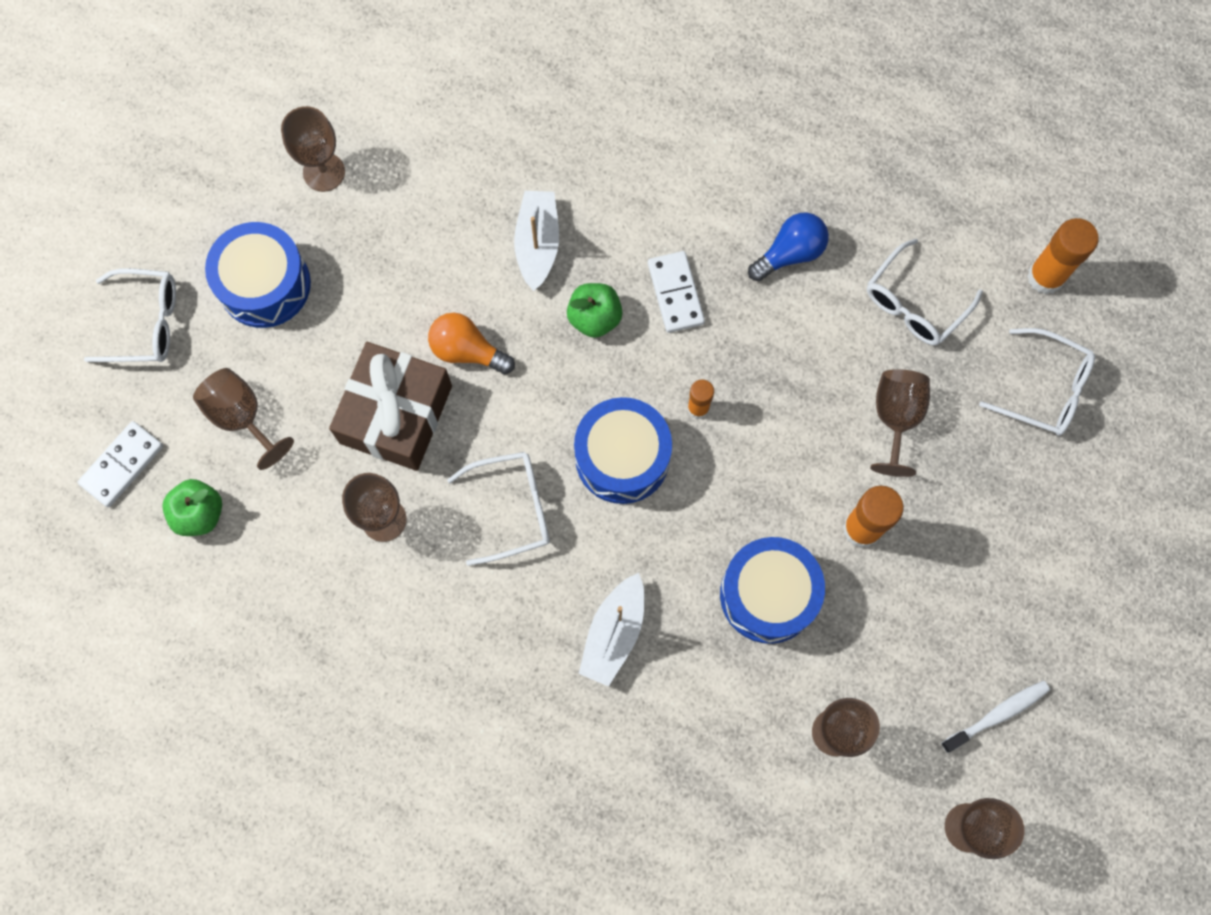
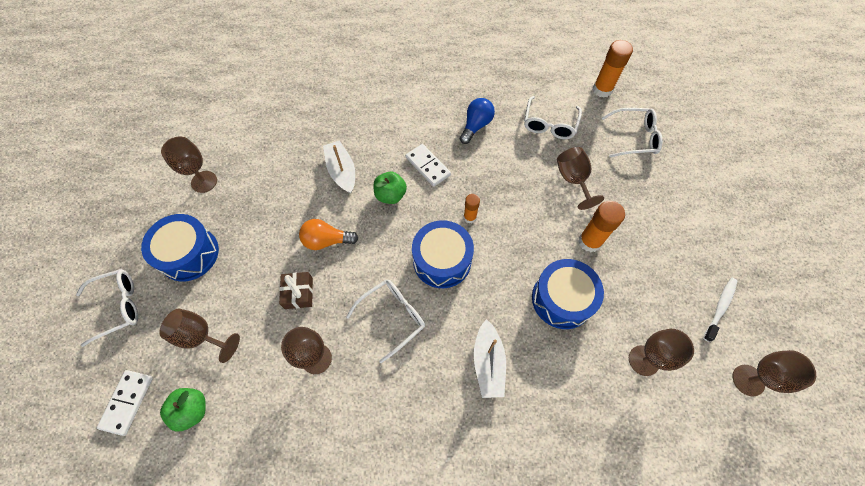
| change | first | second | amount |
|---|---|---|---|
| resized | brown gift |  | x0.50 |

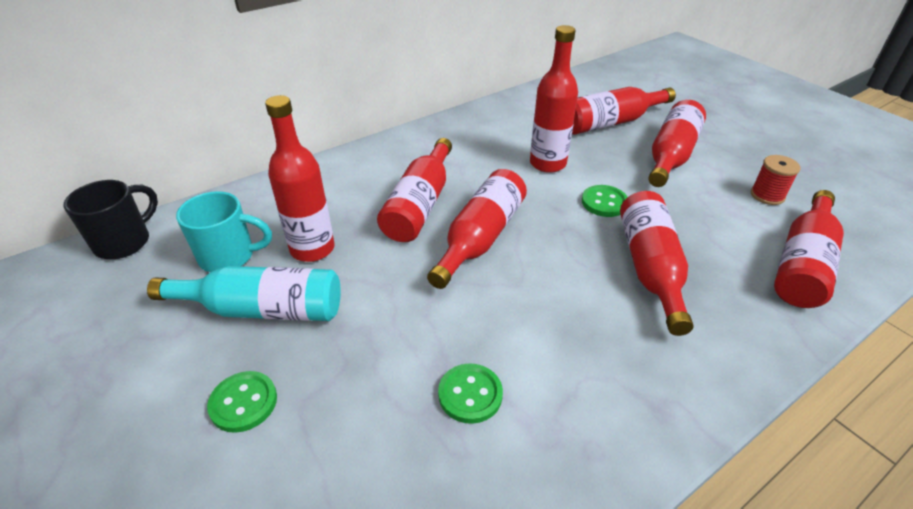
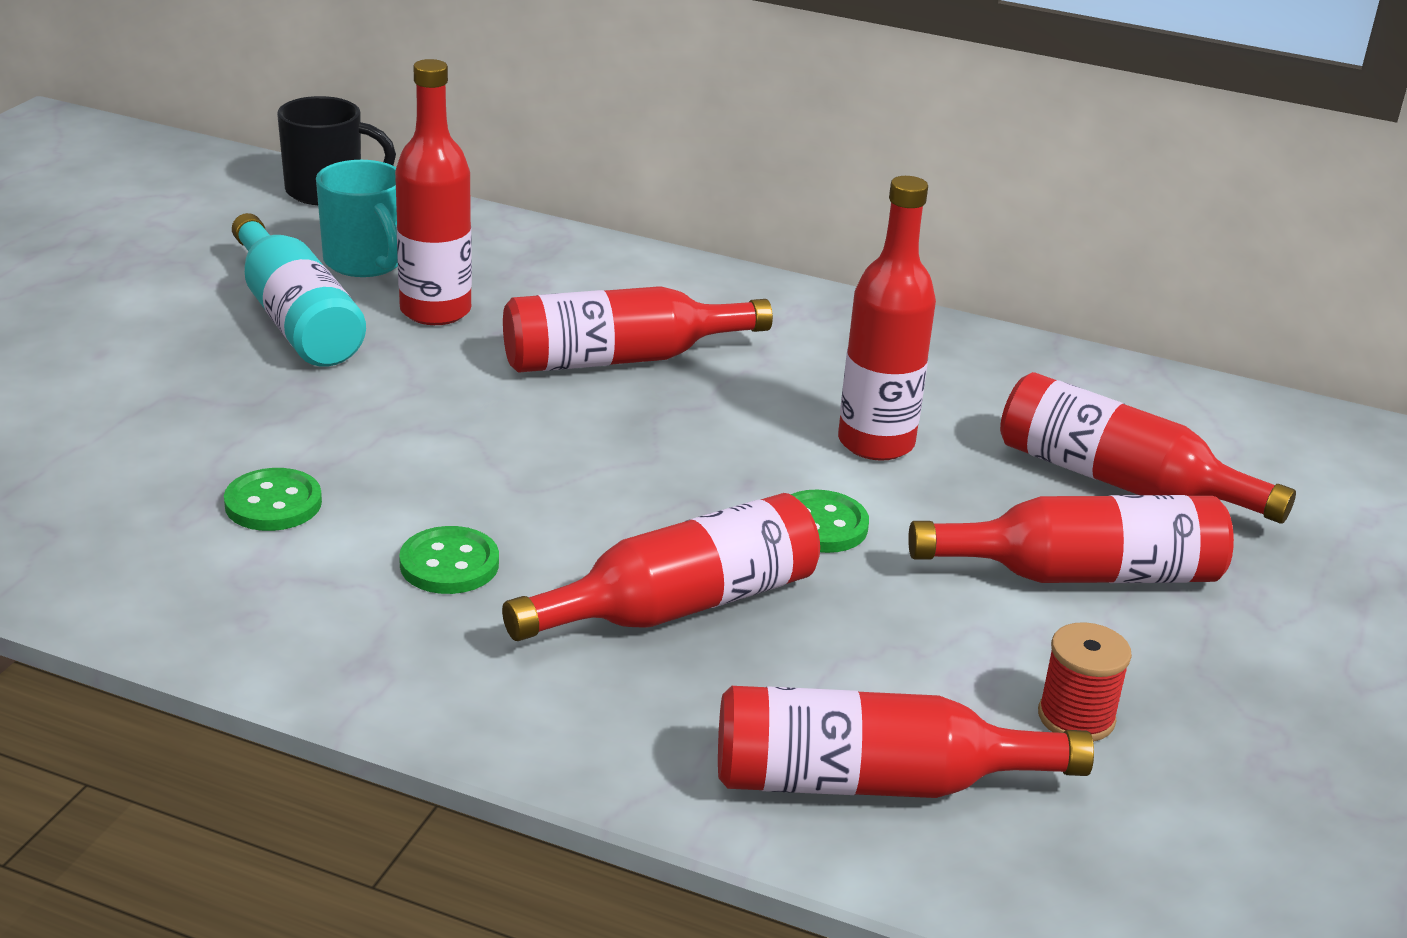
| change | first | second | amount |
|---|---|---|---|
| moved | green button (1st from left in the first image) | green button (2nd from left) |  |
| removed | red bottle (3rd from left) |  |  |

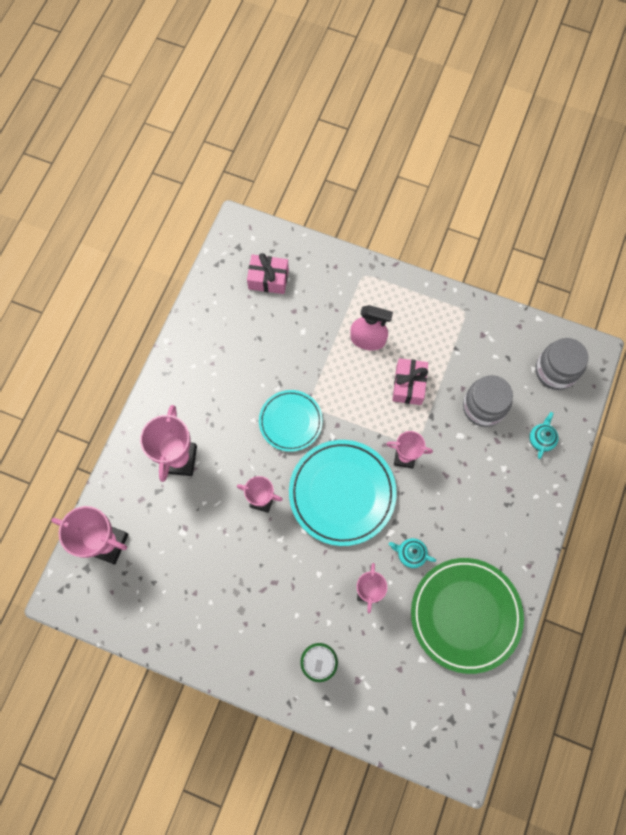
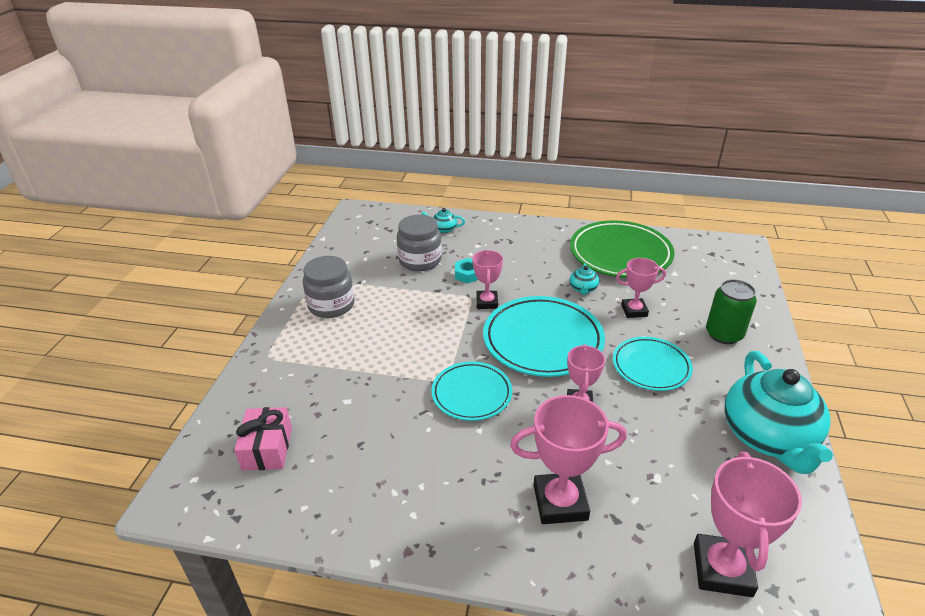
| change | first | second | amount |
|---|---|---|---|
| moved | grey jar (2nd from left in the first image) | grey jar (1st from left) |  |
| added |  | turquoise nut |  |
| added |  | turquoise plate (3rd from left) |  |
| added |  | turquoise teapot (3rd from left) |  |
| removed | pink spray bottle |  |  |
| removed | pink gift (2nd from left) |  |  |

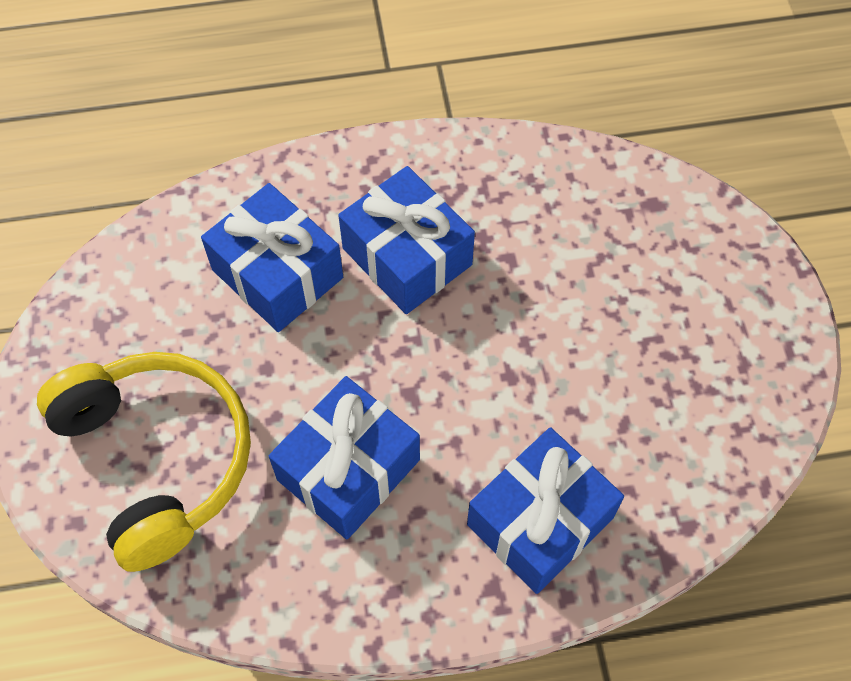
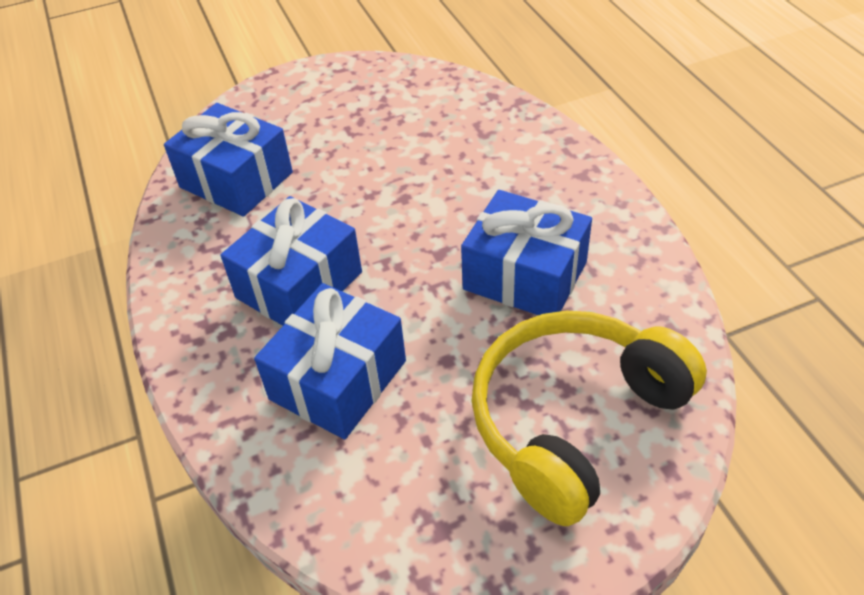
| change | first | second | amount |
|---|---|---|---|
| moved | blue gift (4th from left in the first image) | blue gift (1st from left) |  |

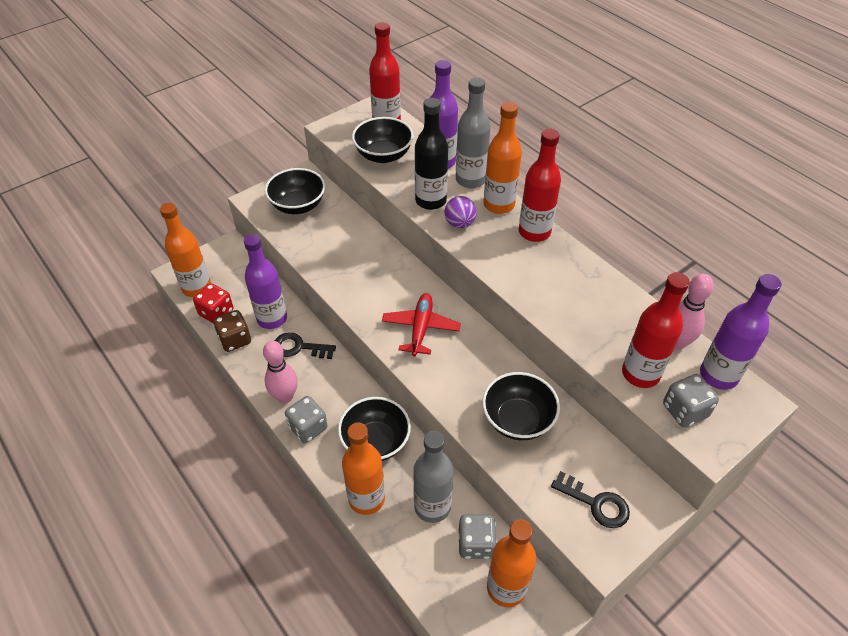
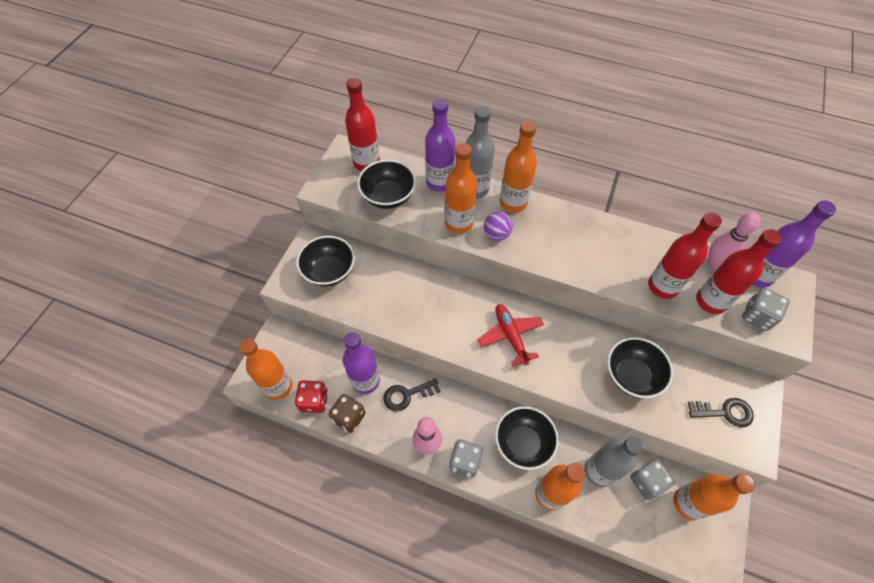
| change | first | second | amount |
|---|---|---|---|
| recoloured | black bottle | orange bottle (2nd from left) |  |
| moved | red bottle (2nd from left) |  |  |

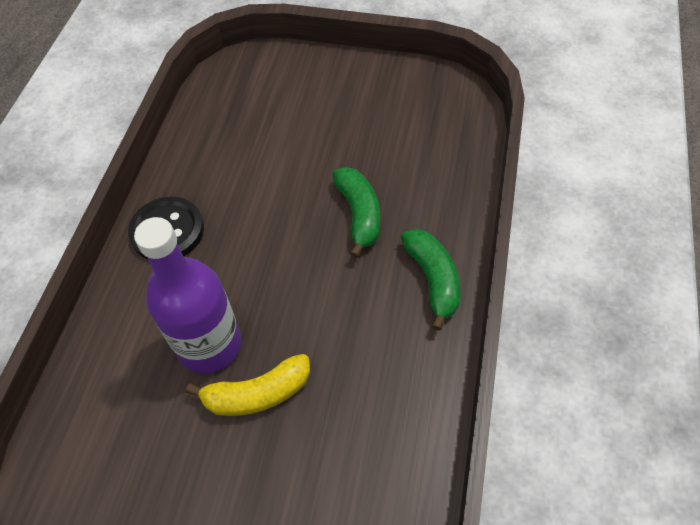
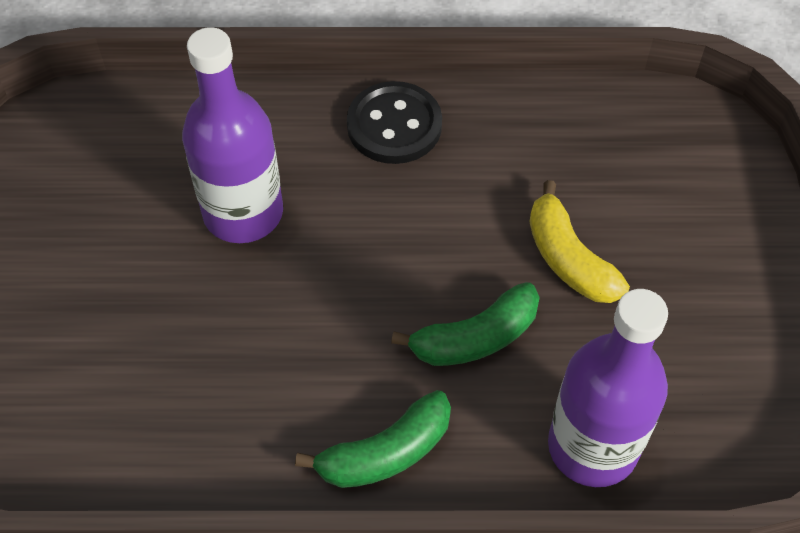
| change | first | second | amount |
|---|---|---|---|
| moved | yellow banana |  |  |
| added |  | purple bottle (2nd from left) |  |

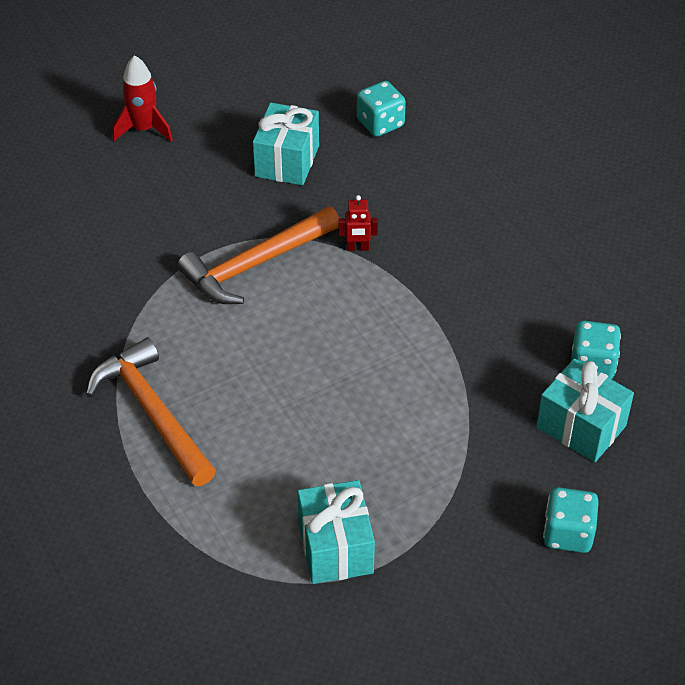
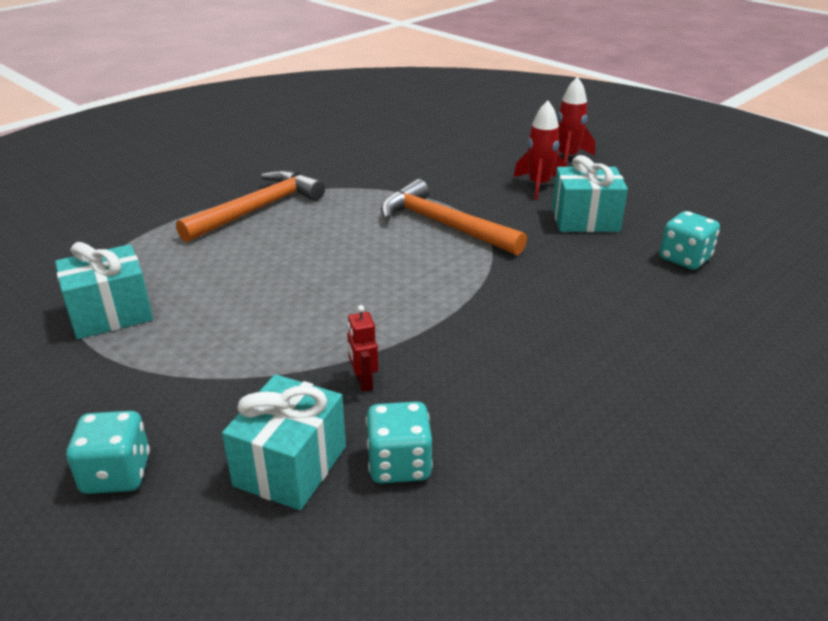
| change | first | second | amount |
|---|---|---|---|
| moved | red robot |  |  |
| added |  | red rocket (1st from left) |  |

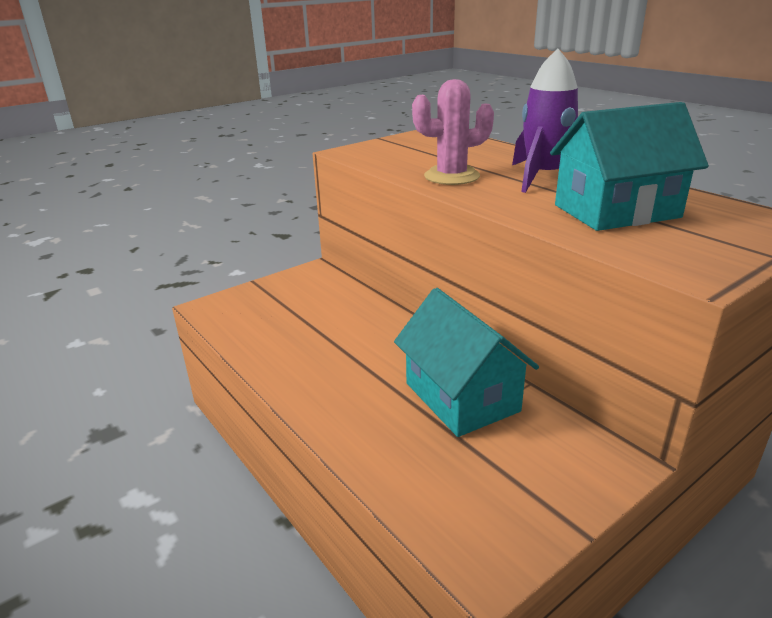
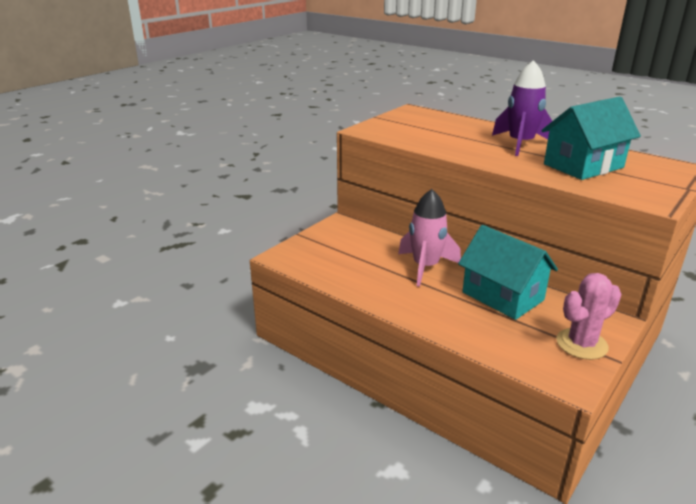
| change | first | second | amount |
|---|---|---|---|
| added |  | pink rocket |  |
| moved | pink cactus |  |  |

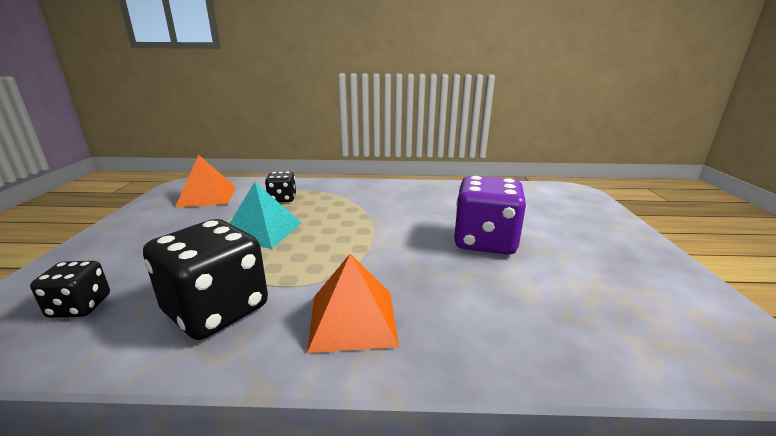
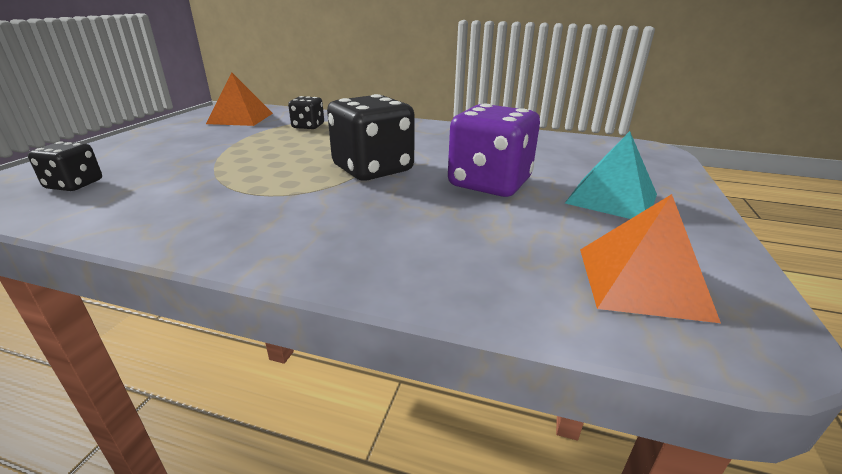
| change | first | second | amount |
|---|---|---|---|
| moved | black dice (2nd from left in the first image) | black dice (3rd from left) |  |
| moved | turquoise pyramid |  |  |
| moved | orange pyramid (2nd from left) |  |  |

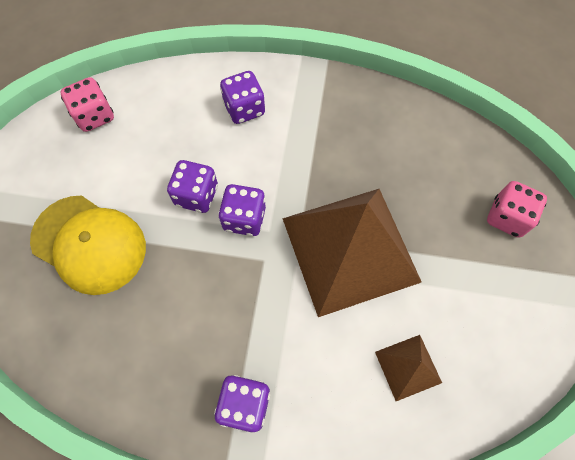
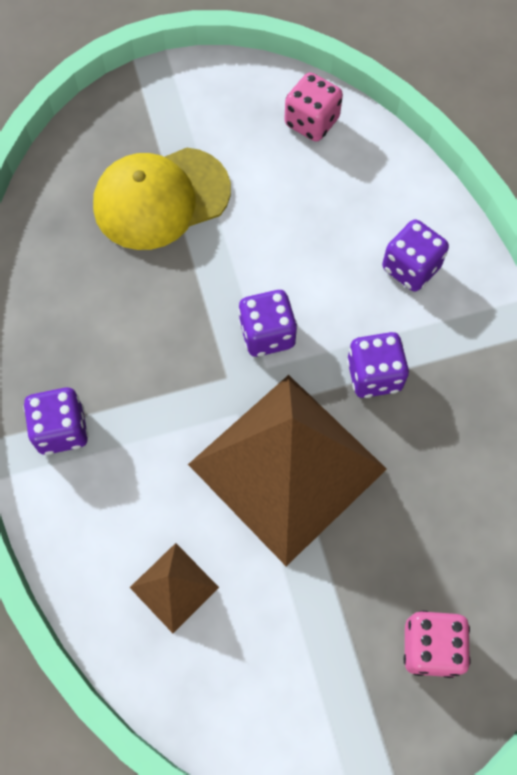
| change | first | second | amount |
|---|---|---|---|
| turned | yellow cap |  | 60 degrees clockwise |
| moved | purple dice (1st from left in the first image) | purple dice (3rd from left) |  |

